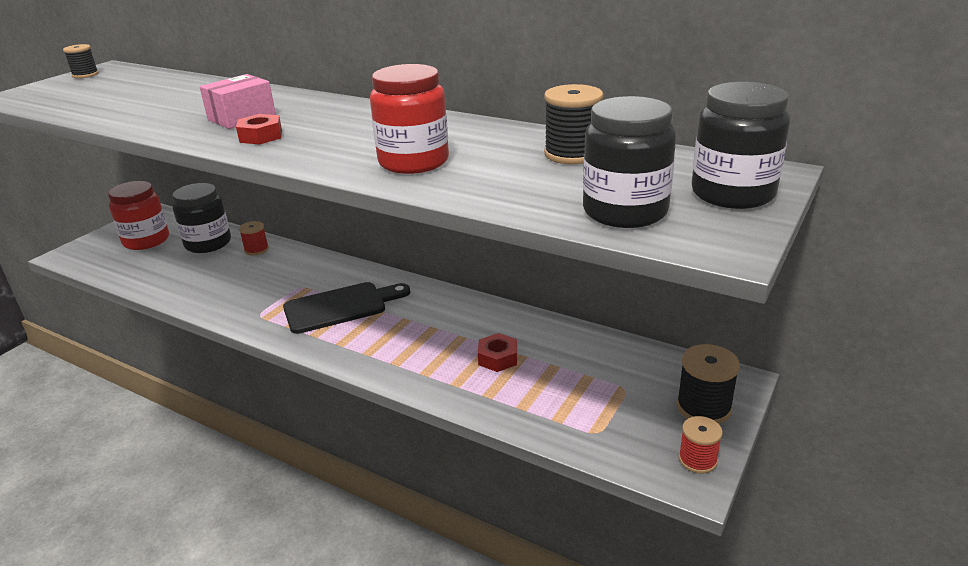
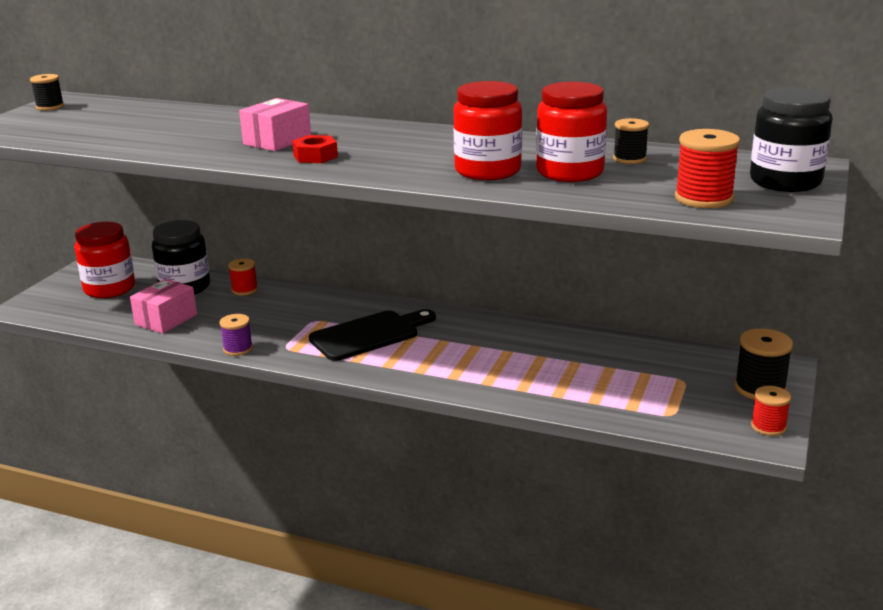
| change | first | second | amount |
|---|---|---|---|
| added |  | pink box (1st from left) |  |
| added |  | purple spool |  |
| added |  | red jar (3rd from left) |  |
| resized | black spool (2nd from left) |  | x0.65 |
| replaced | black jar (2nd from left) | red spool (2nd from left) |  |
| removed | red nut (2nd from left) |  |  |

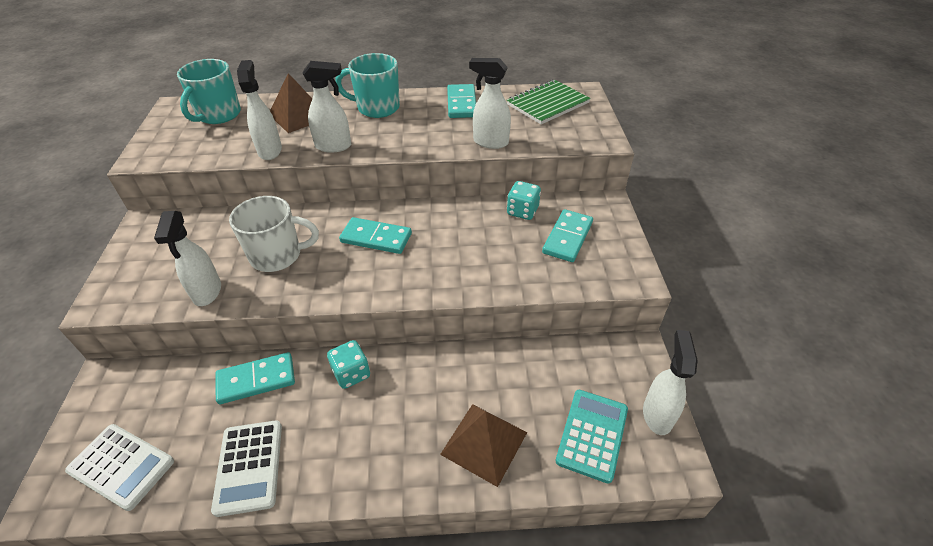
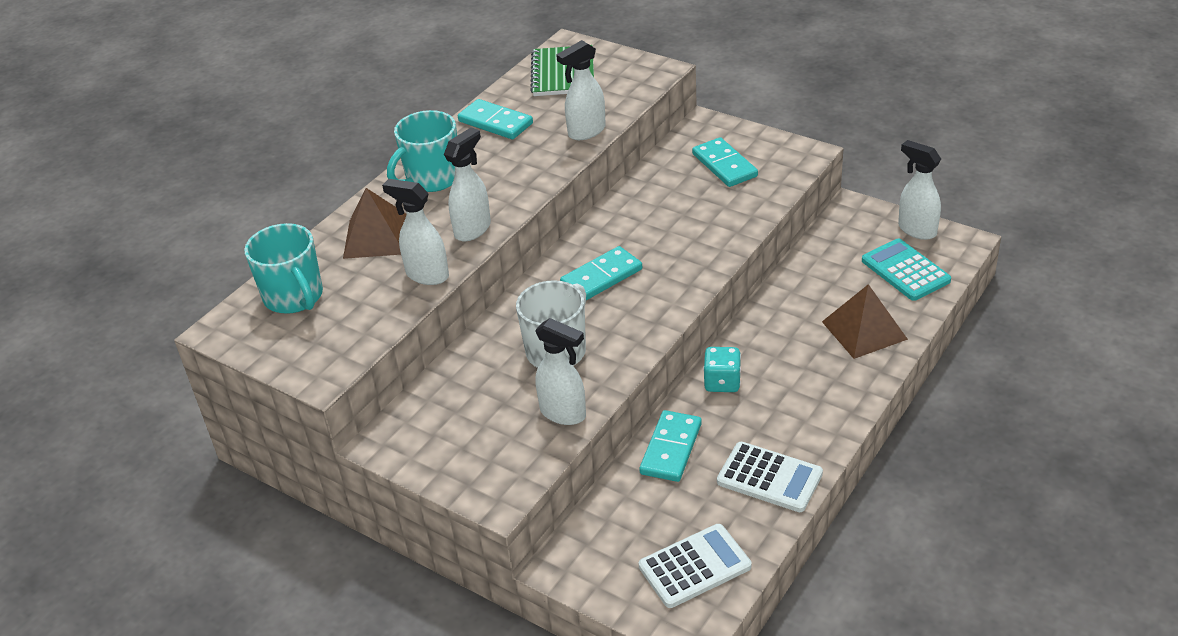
| change | first | second | amount |
|---|---|---|---|
| removed | turquoise dice (2nd from left) |  |  |

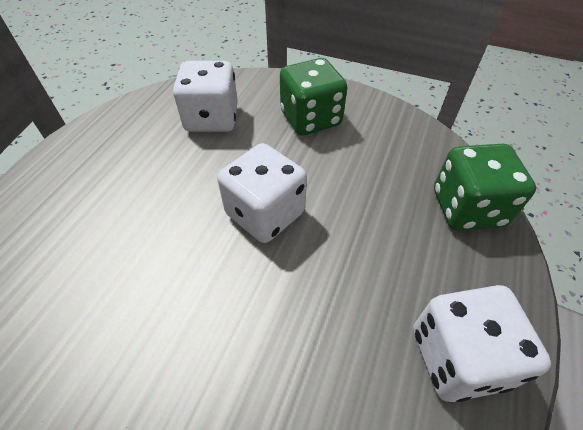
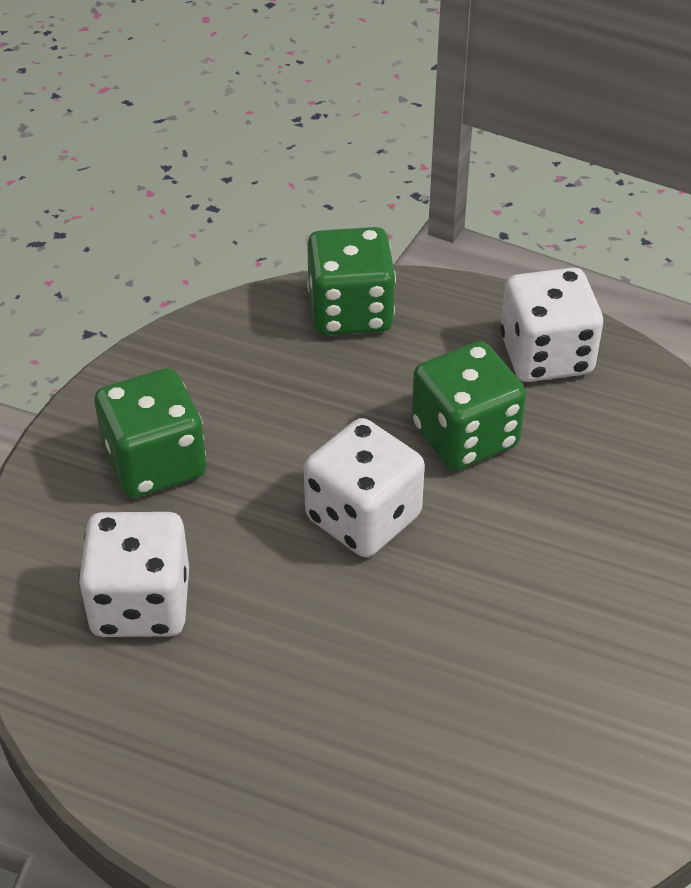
| change | first | second | amount |
|---|---|---|---|
| added |  | green dice (3rd from left) |  |

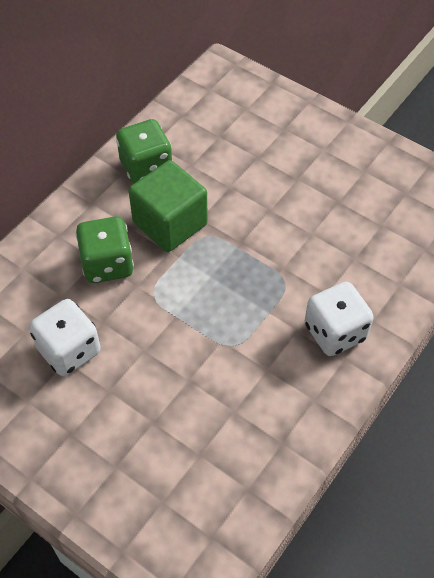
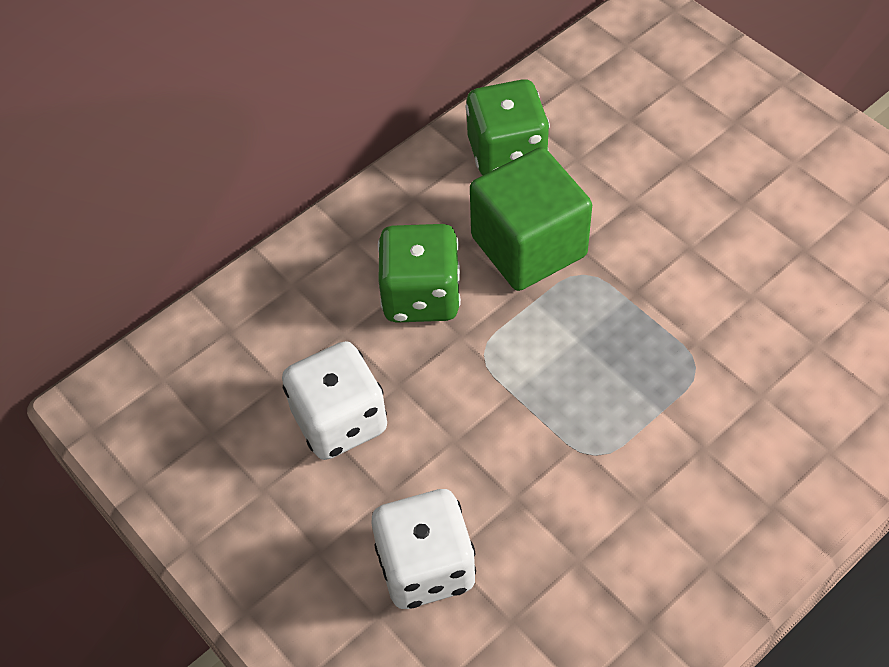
| change | first | second | amount |
|---|---|---|---|
| moved | white dice (2nd from left) |  |  |

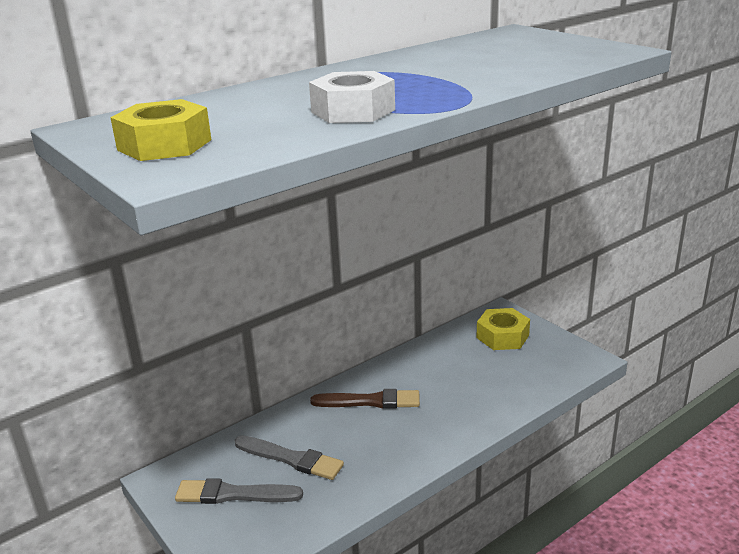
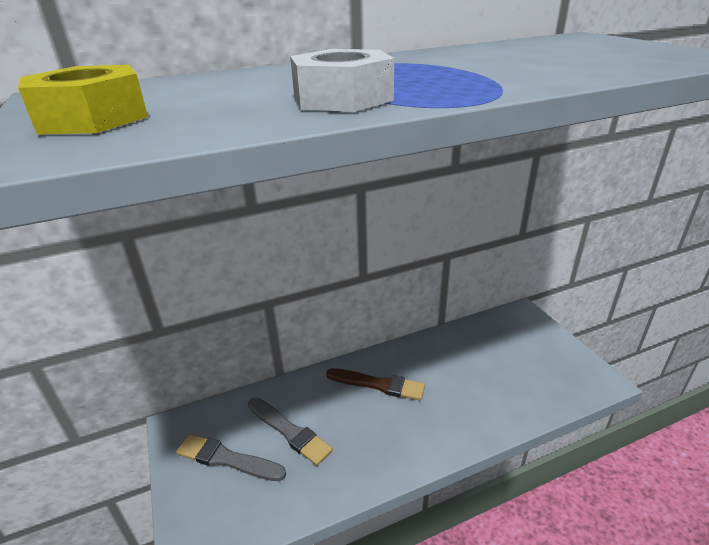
| change | first | second | amount |
|---|---|---|---|
| removed | yellow nut (2nd from left) |  |  |

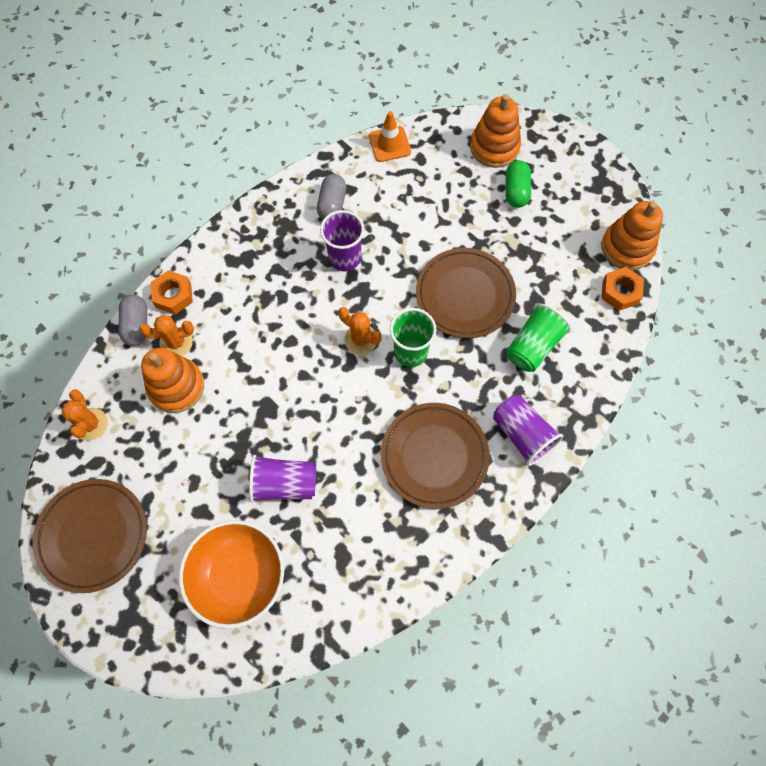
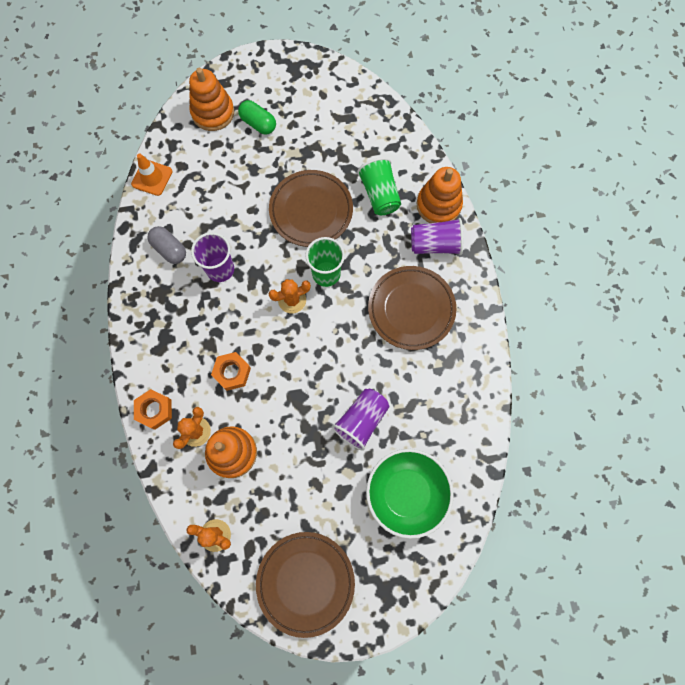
| change | first | second | amount |
|---|---|---|---|
| moved | orange nut (2nd from left) |  |  |
| recoloured | orange bowl | green bowl |  |
| moved | orange stacking toy (3rd from left) |  |  |
| removed | grey capsule (1st from left) |  |  |

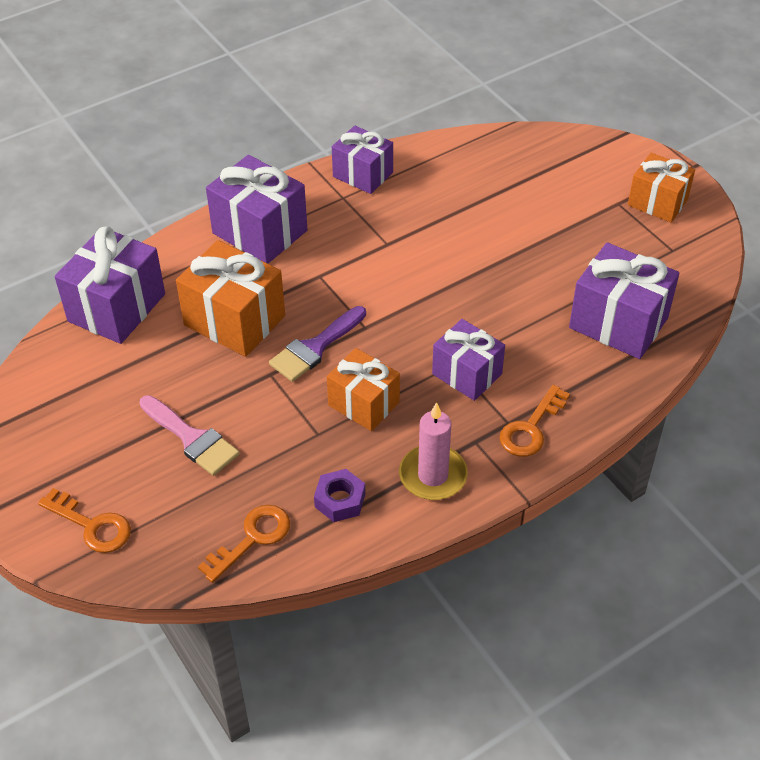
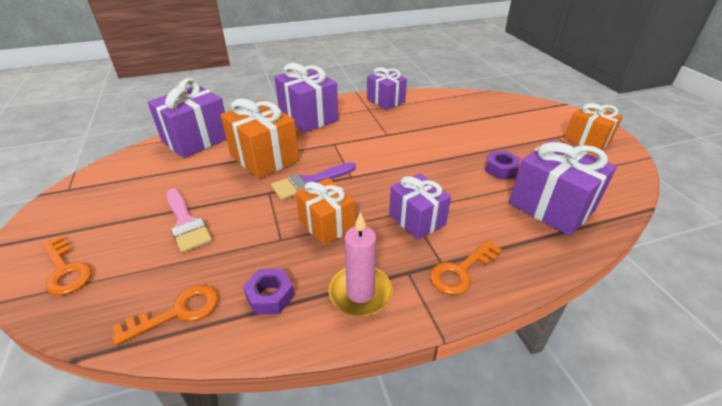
| change | first | second | amount |
|---|---|---|---|
| added |  | purple nut (2nd from left) |  |

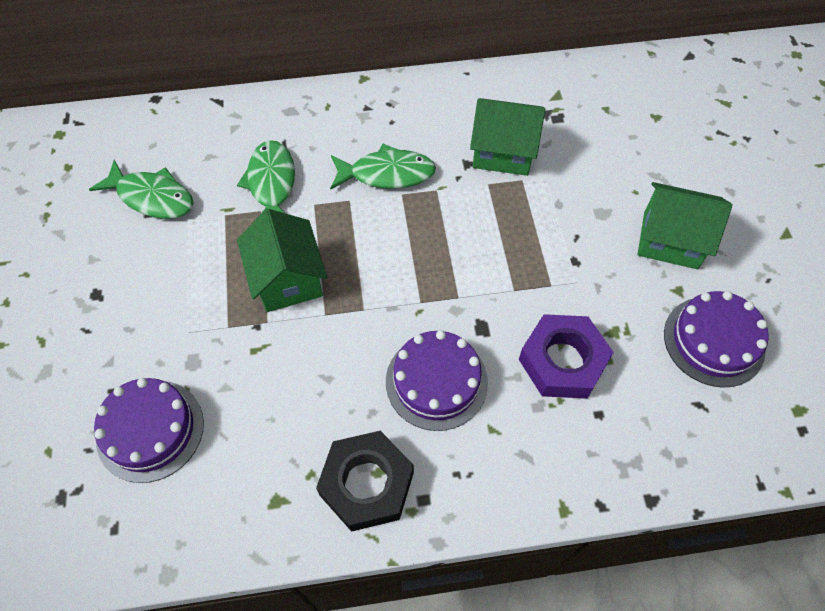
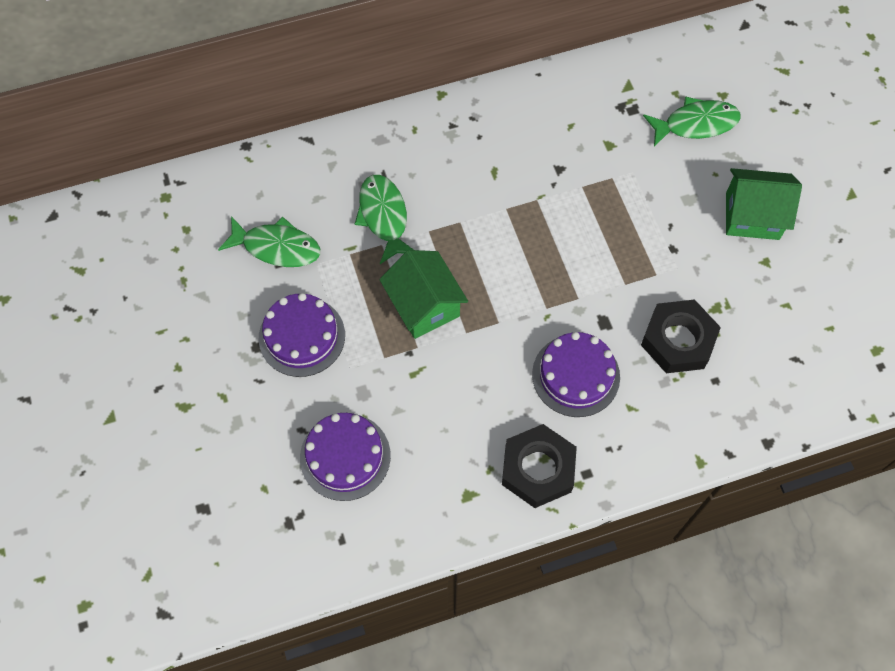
| change | first | second | amount |
|---|---|---|---|
| moved | purple cake (3rd from left in the first image) | purple cake (1st from left) |  |
| recoloured | purple nut | black nut (2nd from left) |  |
| moved | green fish (3rd from left) |  |  |
| removed | green house (2nd from left) |  |  |

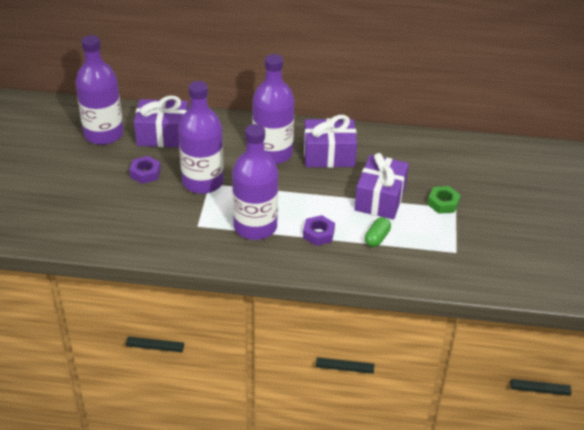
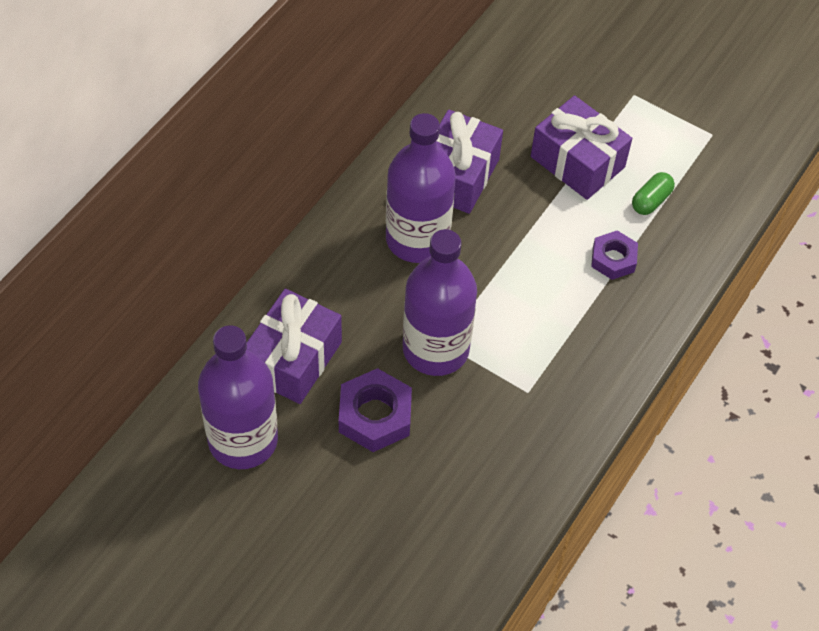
| change | first | second | amount |
|---|---|---|---|
| resized | purple nut (1st from left) |  | x1.52 |
| turned | green capsule |  | 75 degrees clockwise |
| removed | purple bottle (3rd from left) |  |  |
| removed | green nut |  |  |

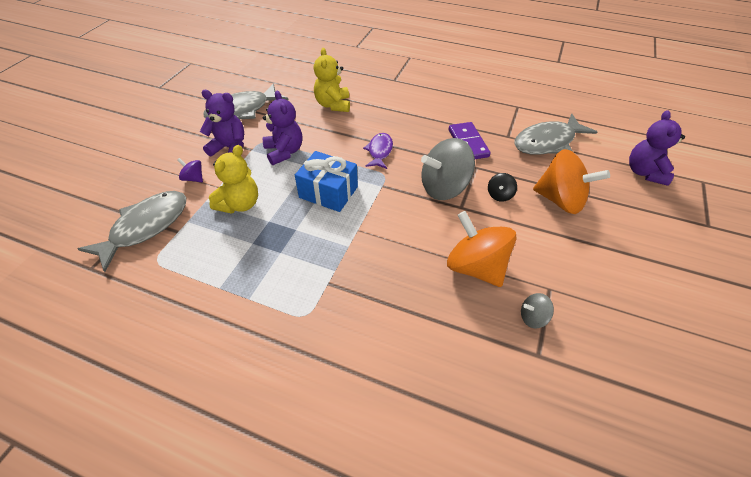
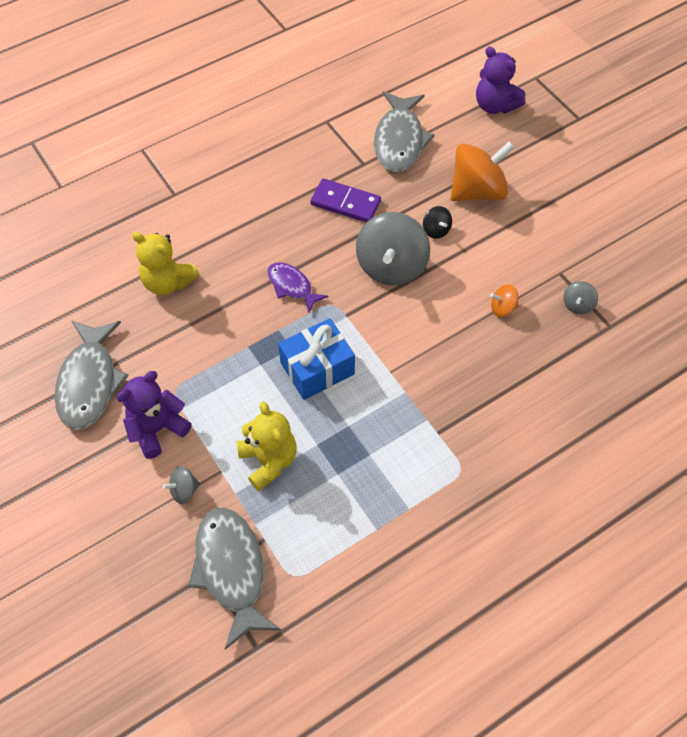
| change | first | second | amount |
|---|---|---|---|
| recoloured | purple spinning top | grey spinning top (1st from left) |  |
| resized | orange spinning top (1st from left in the first image) | orange spinning top (2nd from left) | x0.45 |
| removed | purple teddy bear (2nd from left) |  |  |

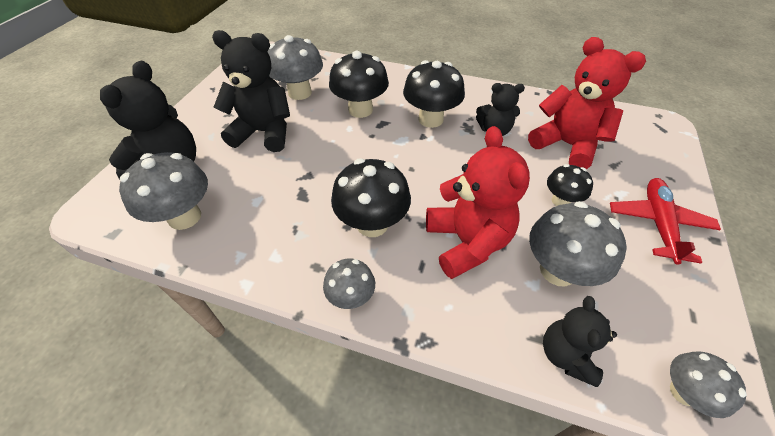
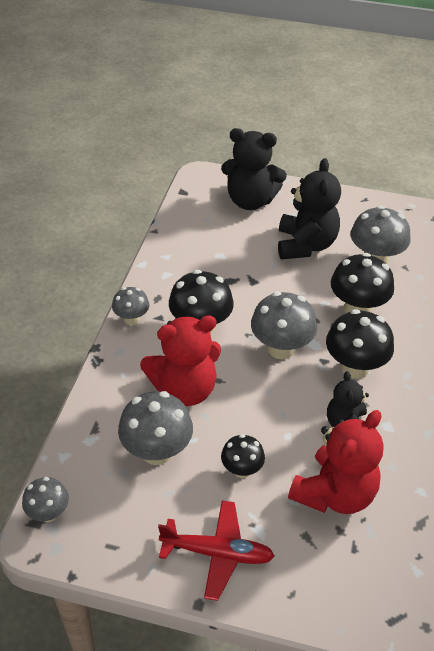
| change | first | second | amount |
|---|---|---|---|
| moved | grey mushroom (1st from left in the first image) | grey mushroom (4th from left) |  |
| removed | black teddy bear (4th from left) |  |  |

